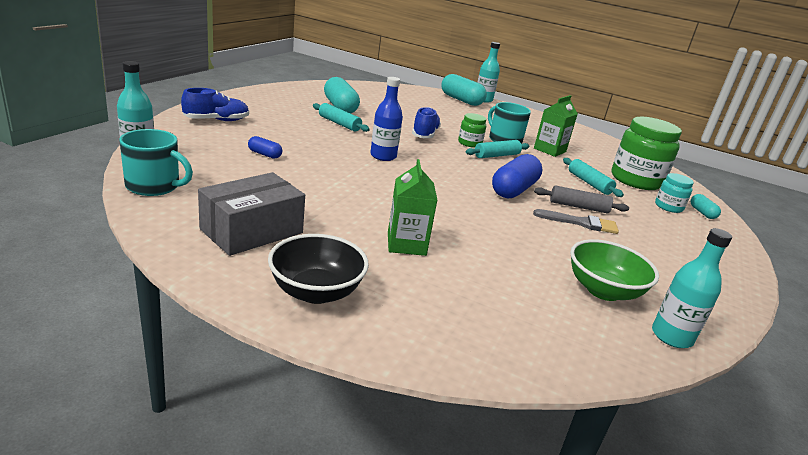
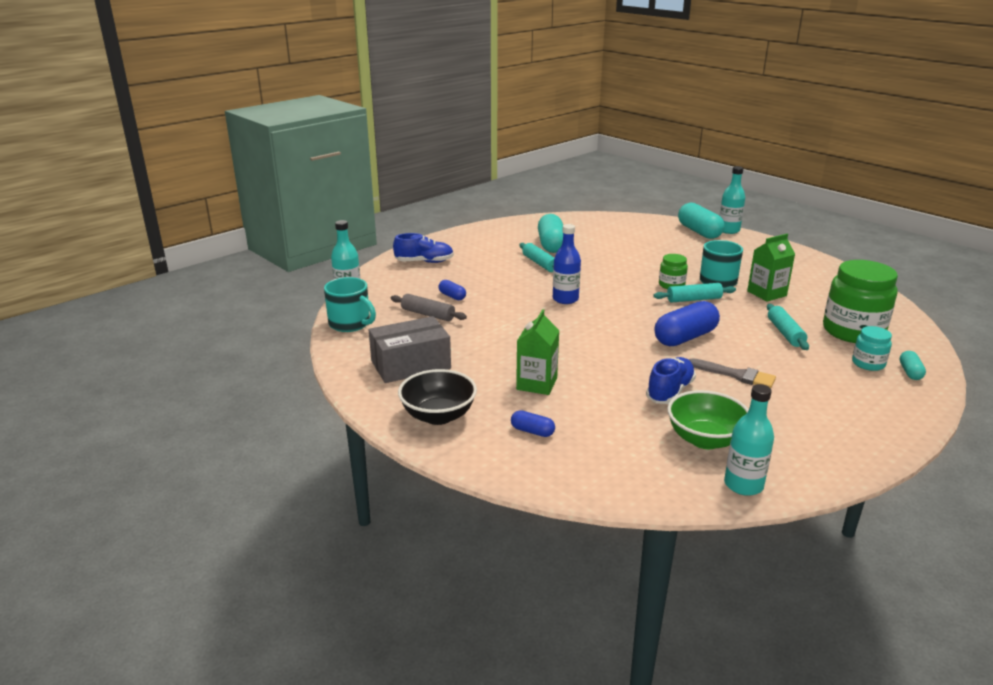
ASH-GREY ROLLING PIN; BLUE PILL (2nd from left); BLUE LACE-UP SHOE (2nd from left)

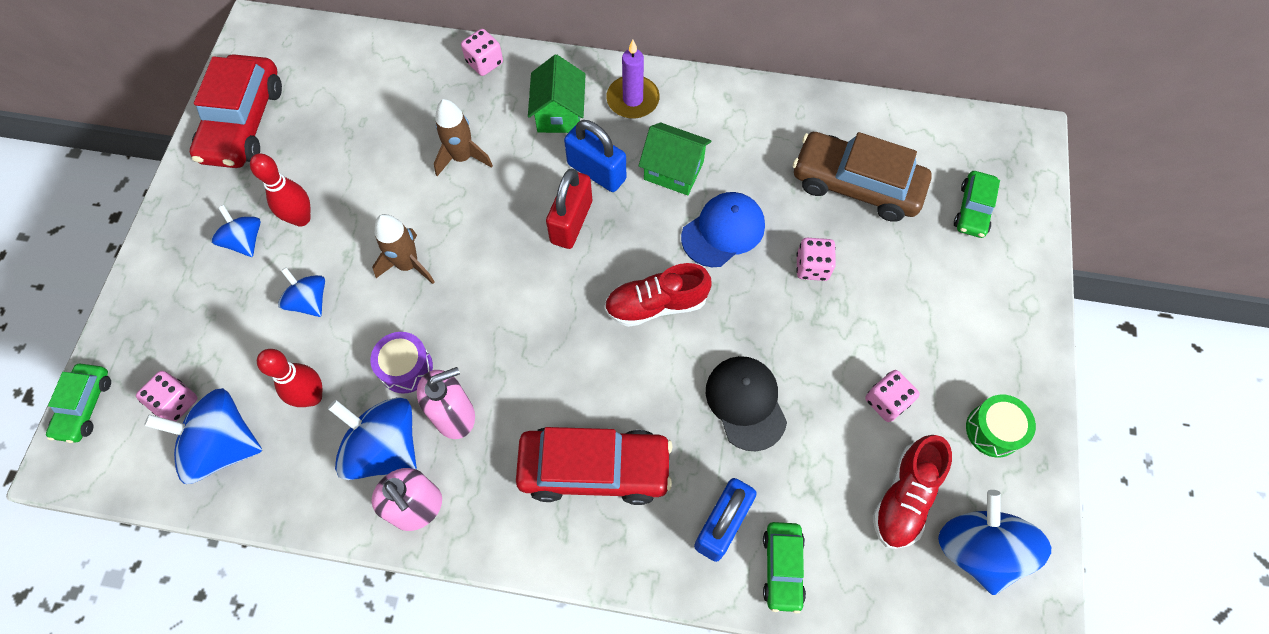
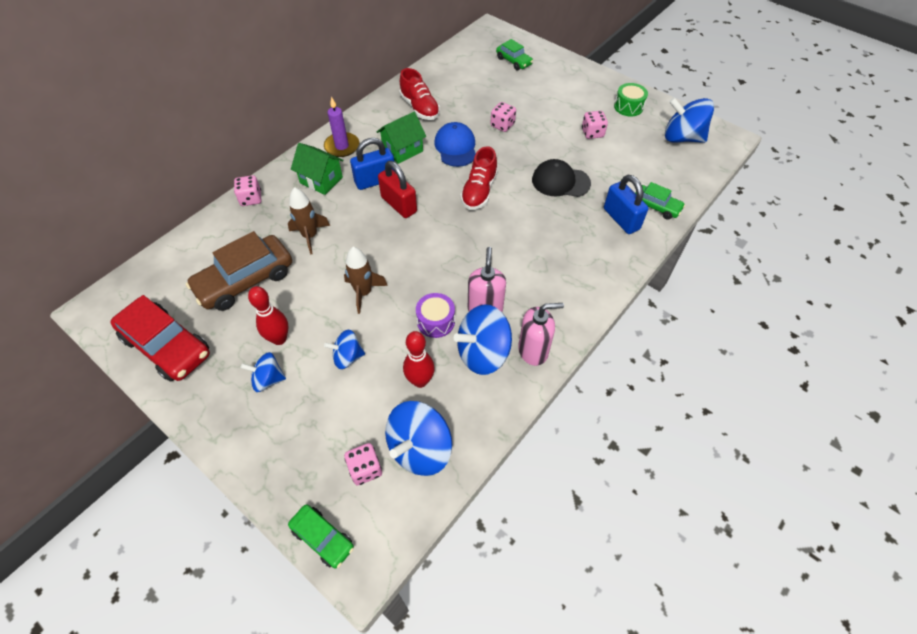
DARK BROWN AUTOMOBILE; RED LACE-UP SHOE (1st from left); RED AUTOMOBILE (2nd from left in the first image)

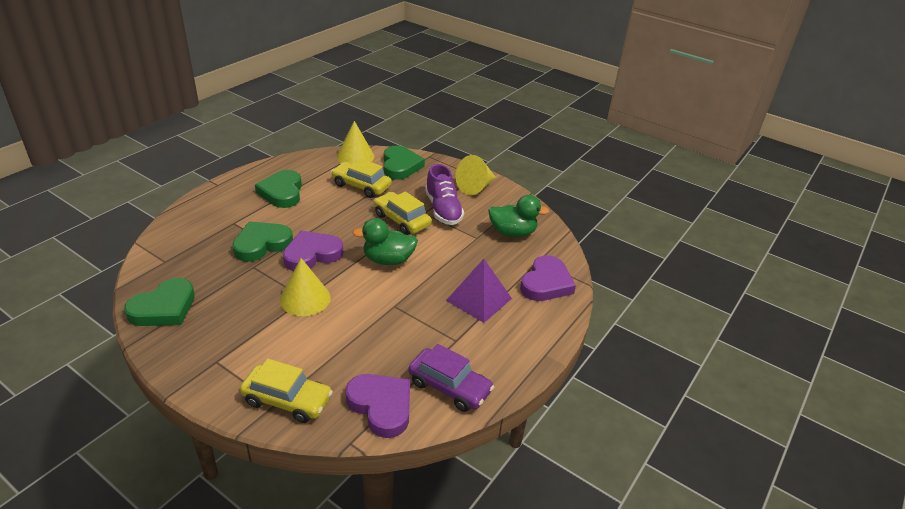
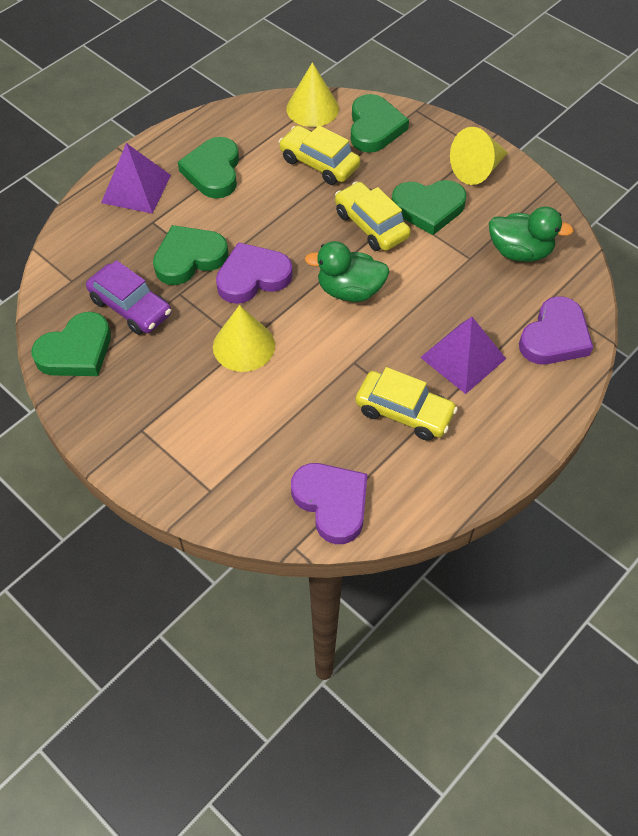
ROYAL PURPLE AUTOMOBILE; ROYAL PURPLE SOLID PYRAMID (1st from left); YELLOW AUTOMOBILE (3rd from left); EMERALD HEART SHAPE (5th from left)

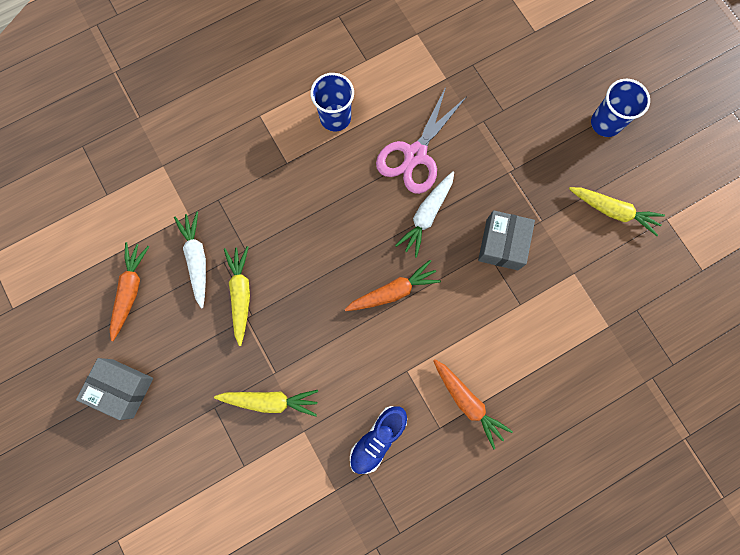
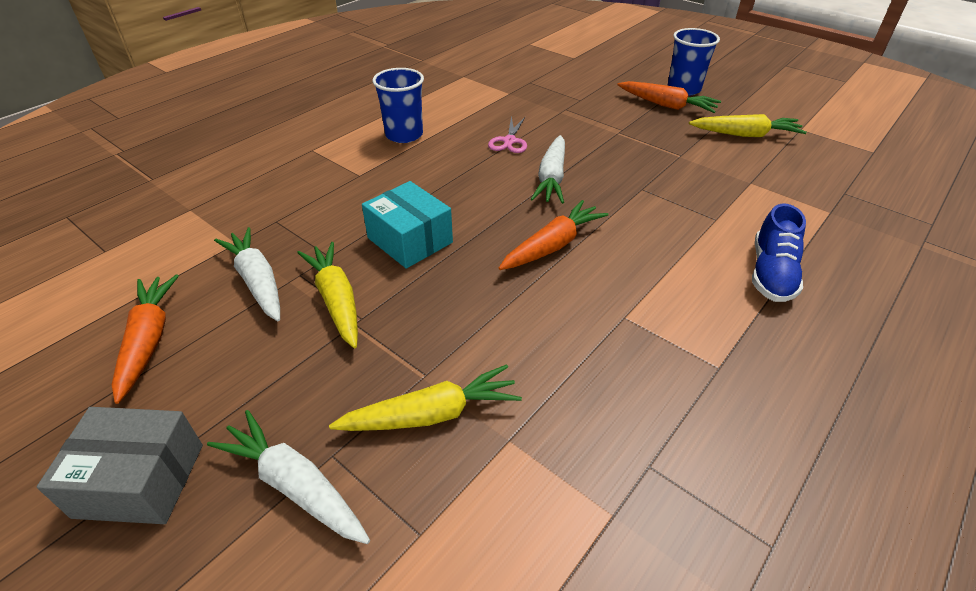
SNOW-WHITE TOY CARROT (2nd from left); TURQUOISE PACKAGE; ROSE-PINK SHEARS; BRIGHT ORANGE TOY CARROT (3rd from left); BLUE LACE-UP SHOE; ASH-GREY PACKAGE (2nd from left in the first image)

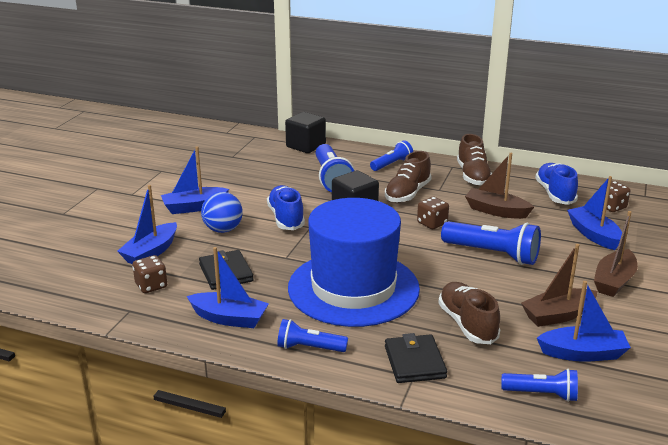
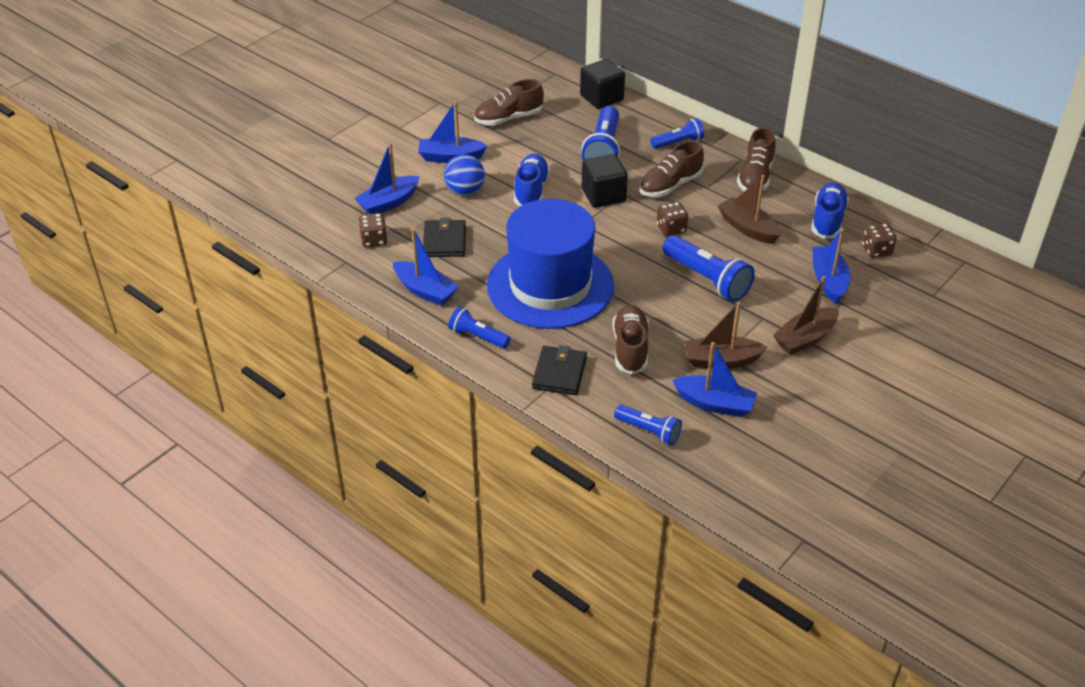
DARK BROWN LACE-UP SHOE (1st from left)

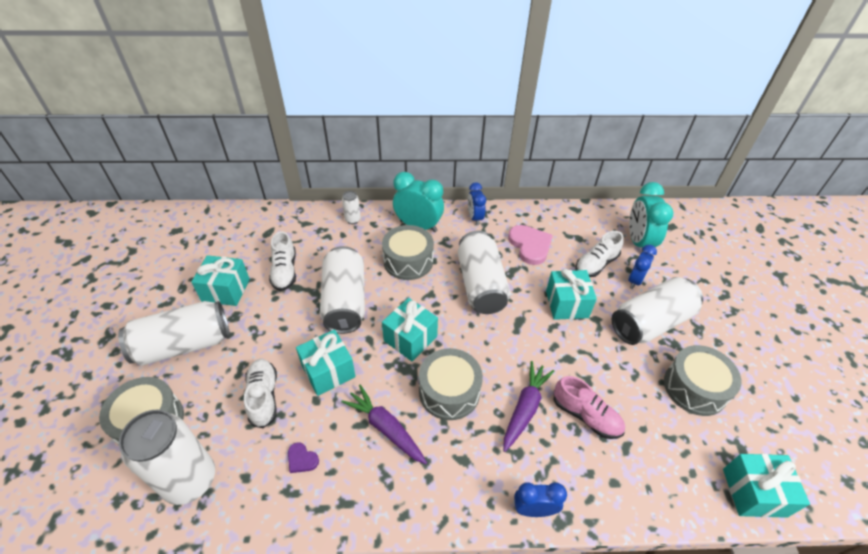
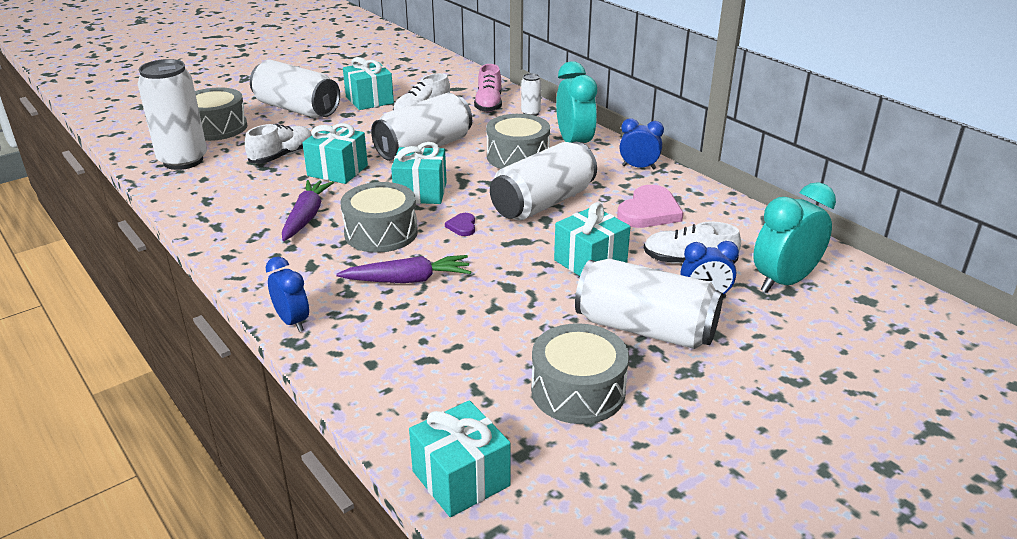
ROYAL PURPLE HEART SHAPE; ROSE-PINK LACE-UP SHOE; BLUE BEDSIDE CLOCK (2nd from left)

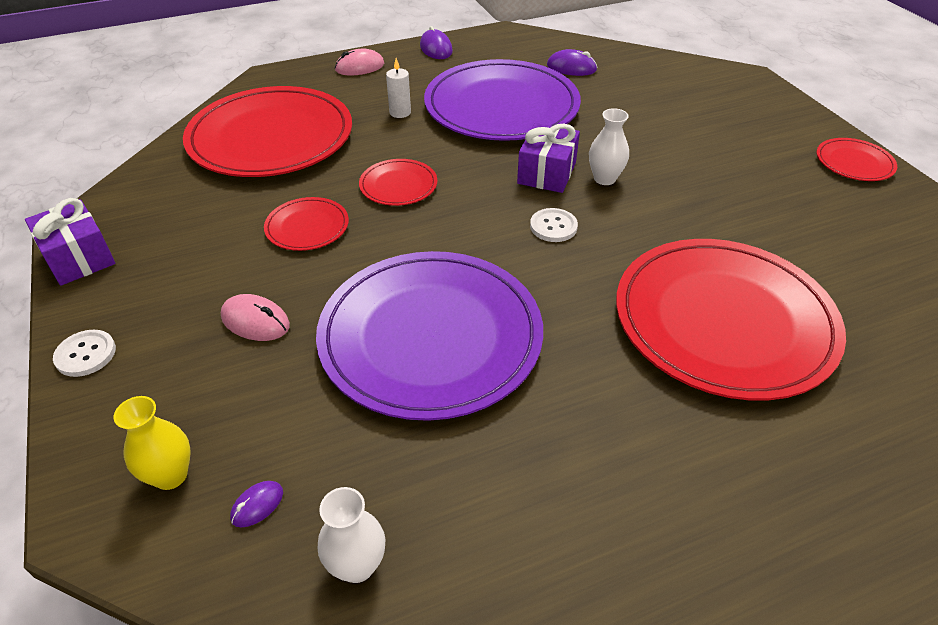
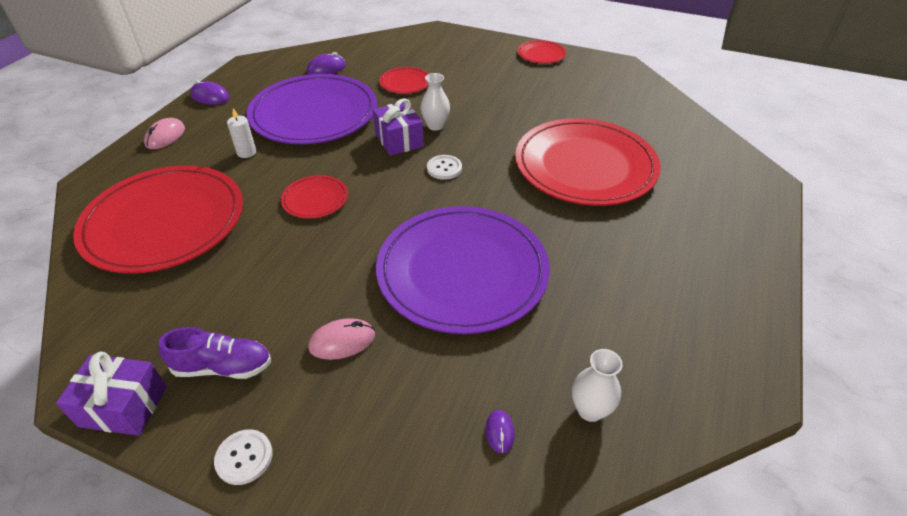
ROYAL PURPLE LACE-UP SHOE; RED FLAT DISH (3rd from left); YELLOW TALL VASE

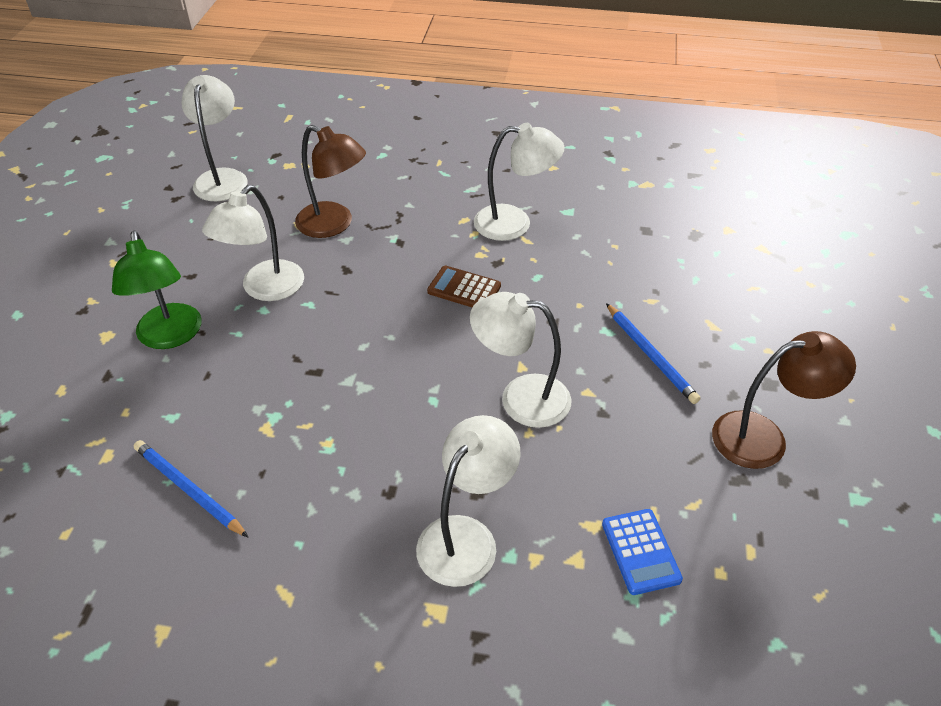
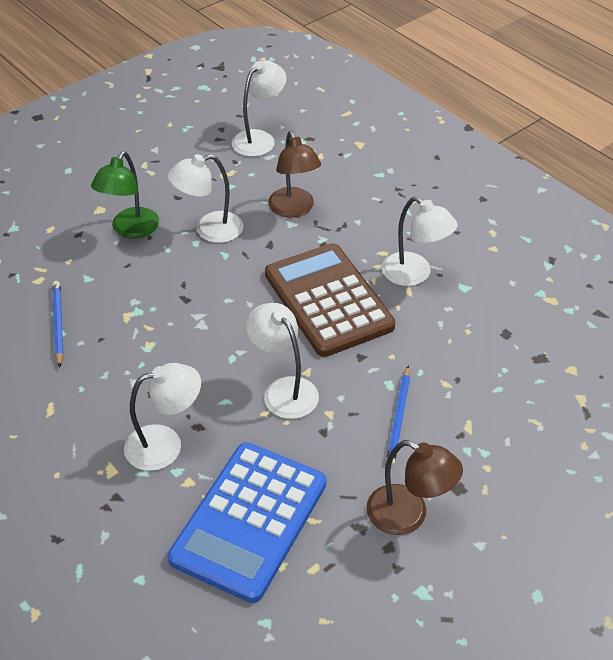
BLUE ADDING MACHINE; DARK BROWN ADDING MACHINE

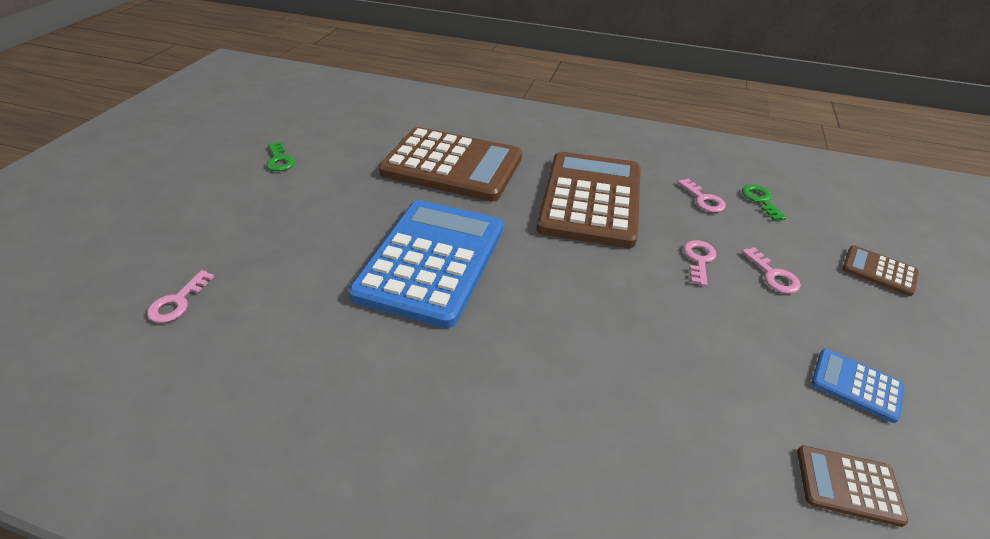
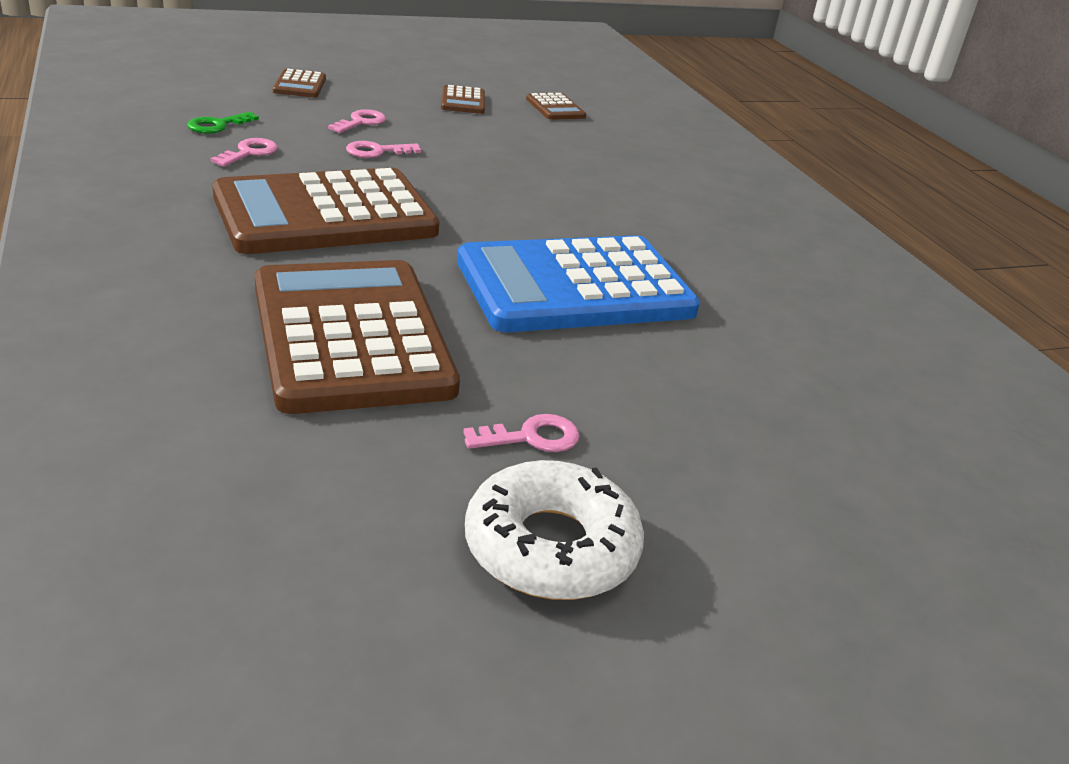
DARK BROWN ADDING MACHINE (4th from left); ROSE-PINK DOOR KEY (4th from left); SNOW-WHITE GLAZED DONUT

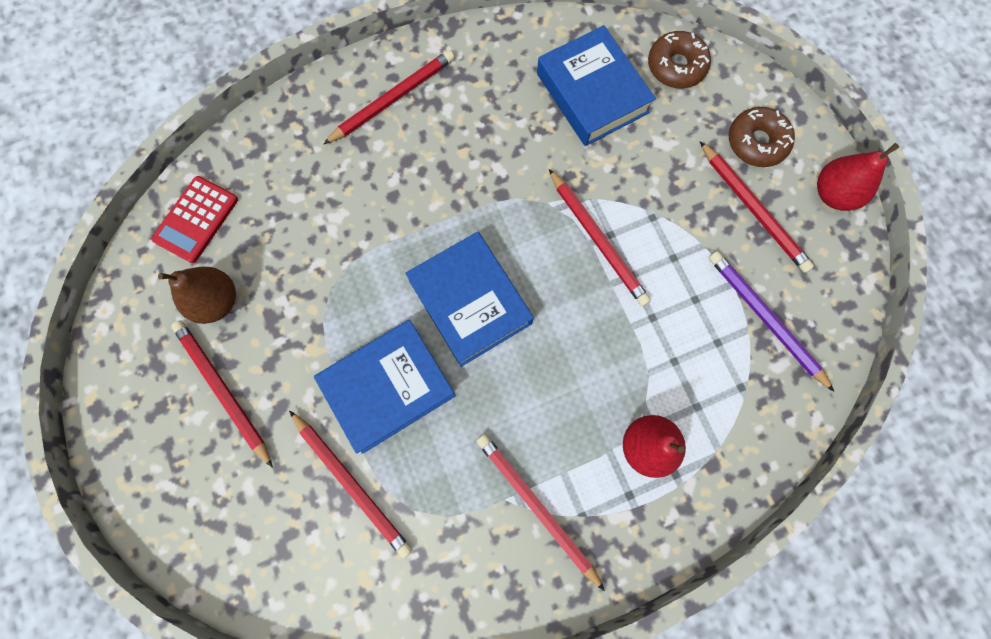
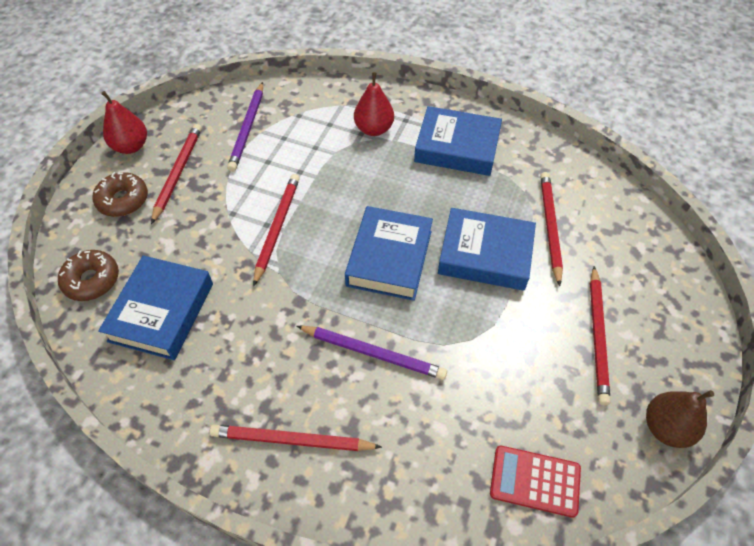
ROYAL PURPLE LEAD PENCIL (2nd from left); BLUE HARDBACK (3rd from left); RED ADDING MACHINE; DARK BROWN PEAR

